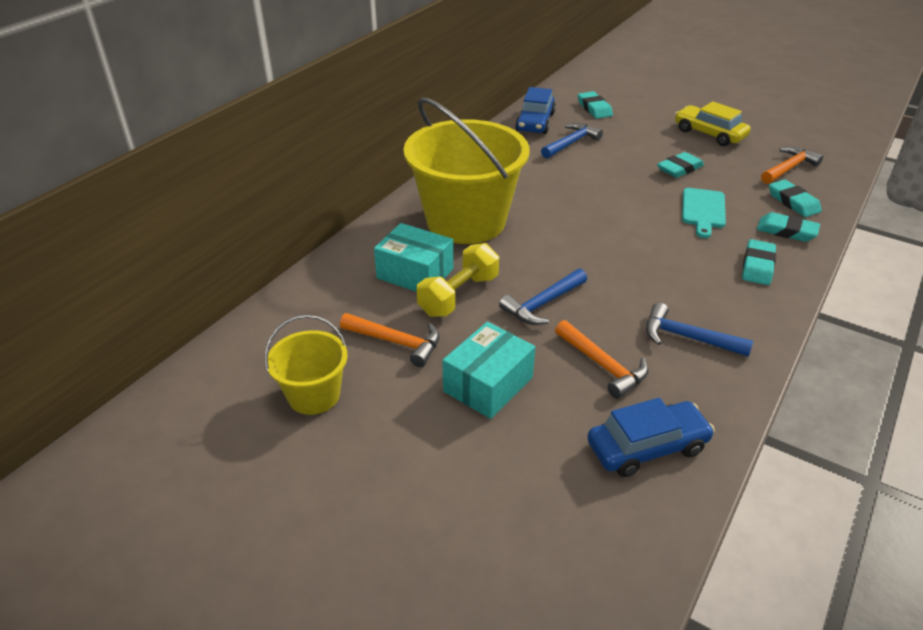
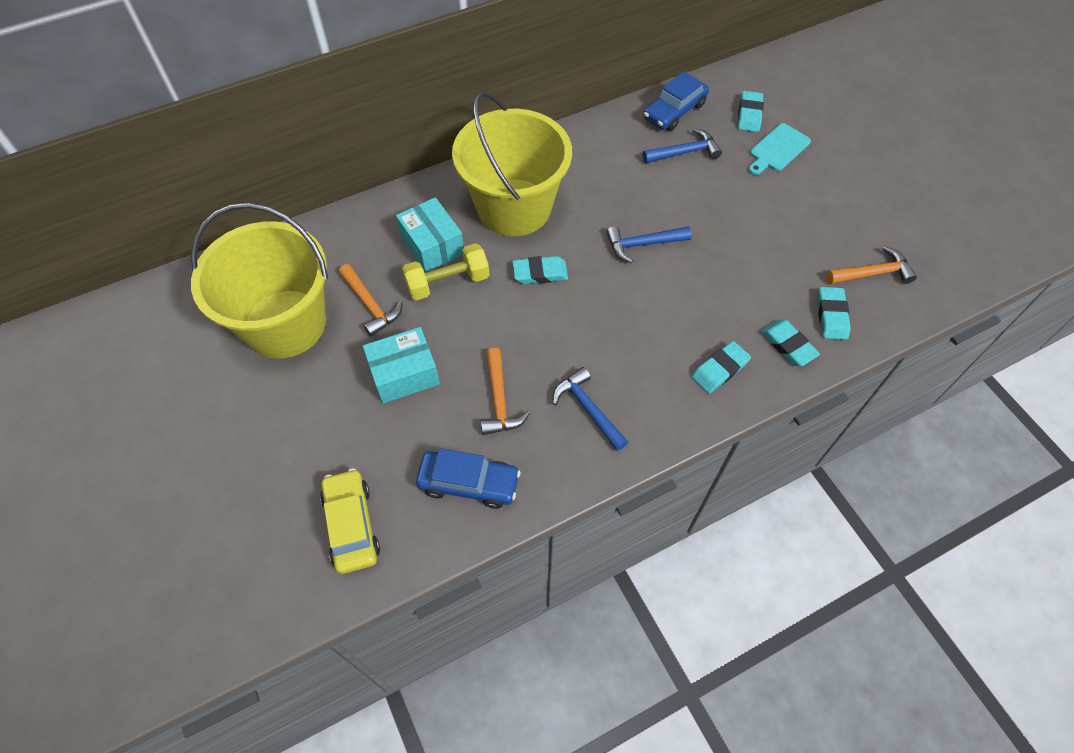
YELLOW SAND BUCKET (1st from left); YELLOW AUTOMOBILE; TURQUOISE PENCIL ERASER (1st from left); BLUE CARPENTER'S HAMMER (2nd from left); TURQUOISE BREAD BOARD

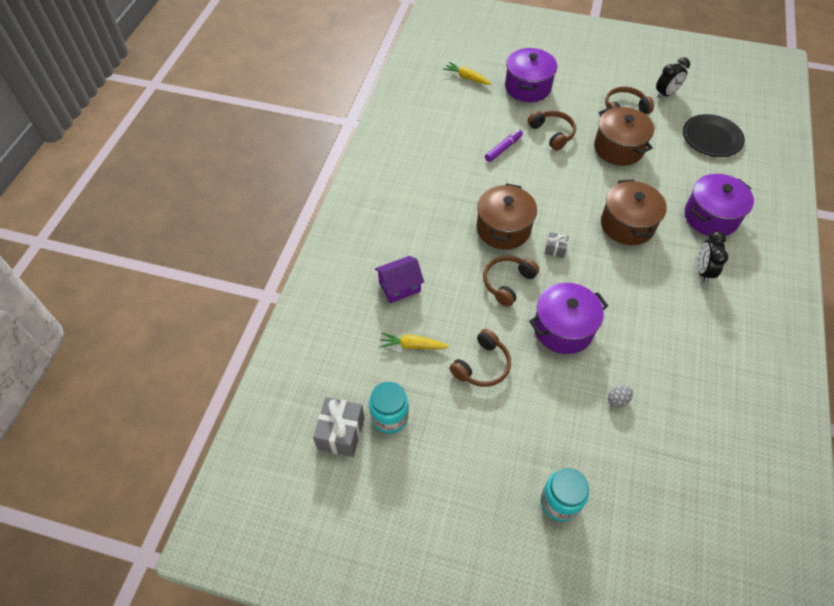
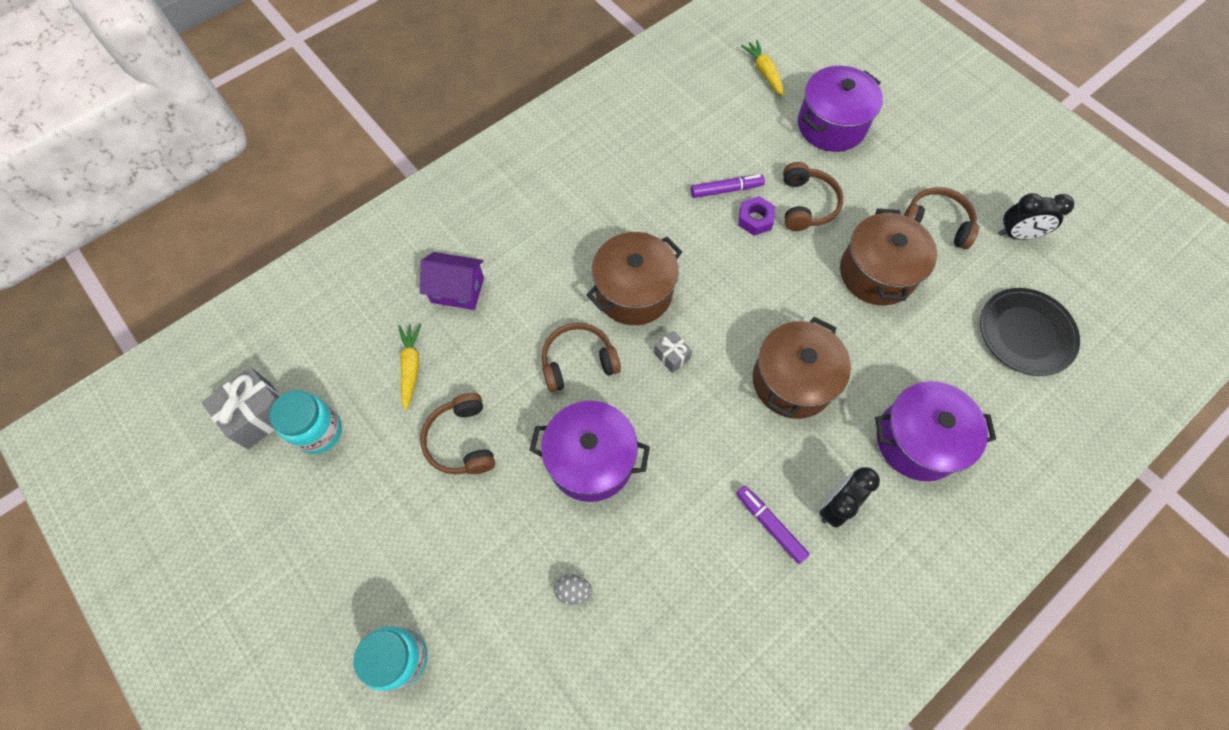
YELLOW TOY CARROT (1st from left); DARK BROWN HEADPHONES (1st from left); ROYAL PURPLE MARKER PEN (2nd from left); ROYAL PURPLE HEX NUT

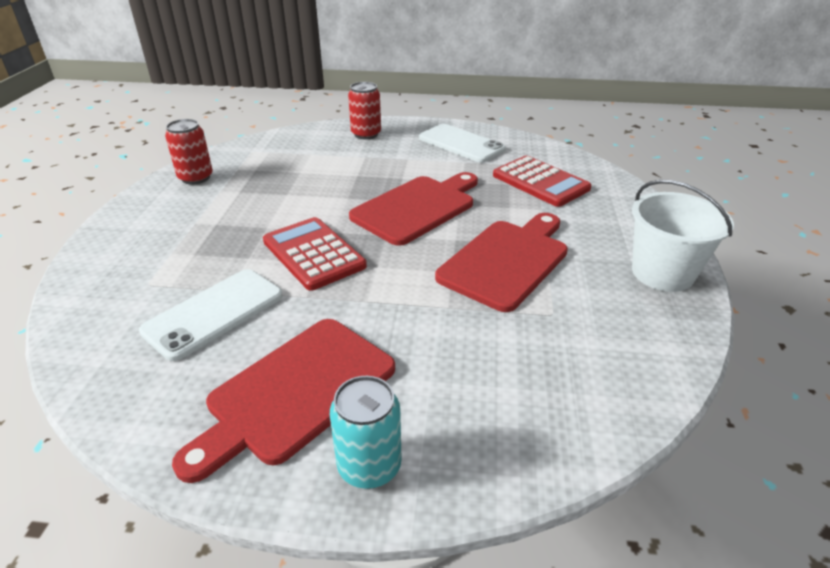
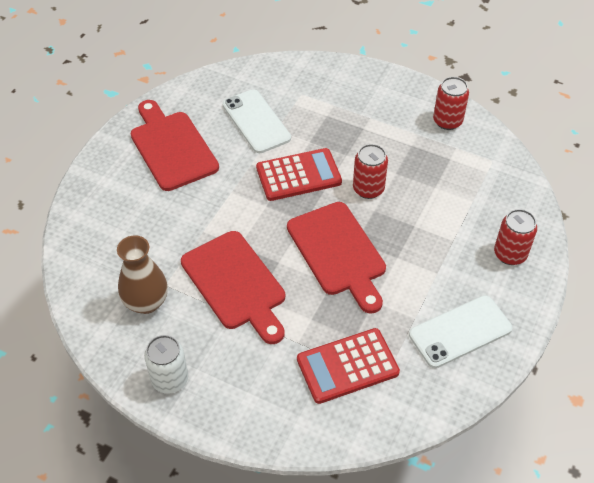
DARK BROWN TALL VASE; SNOW-WHITE TIN; RED TIN (1st from left); TURQUOISE TIN

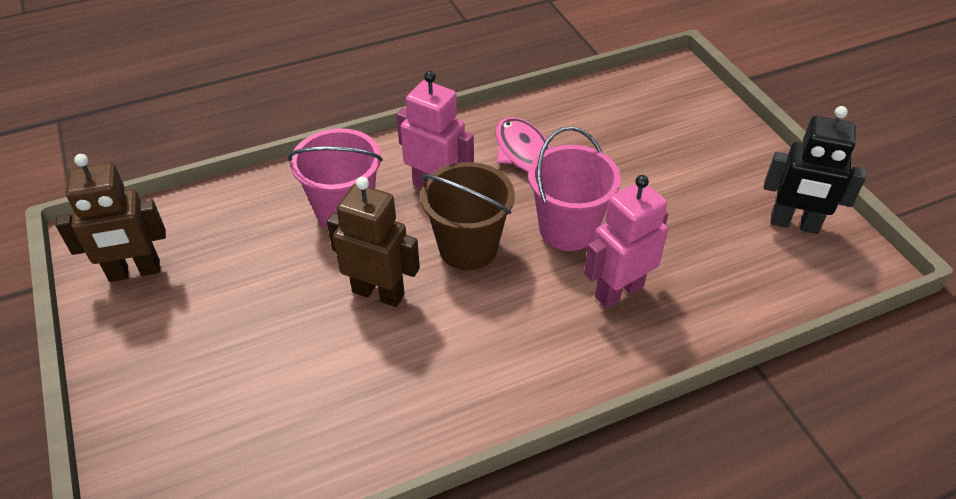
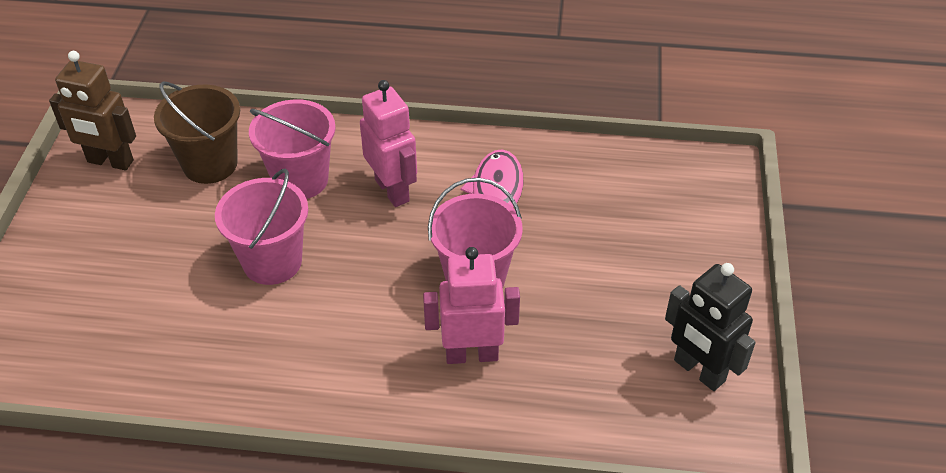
DARK BROWN SAND BUCKET; ROSE-PINK SAND BUCKET (1st from left)

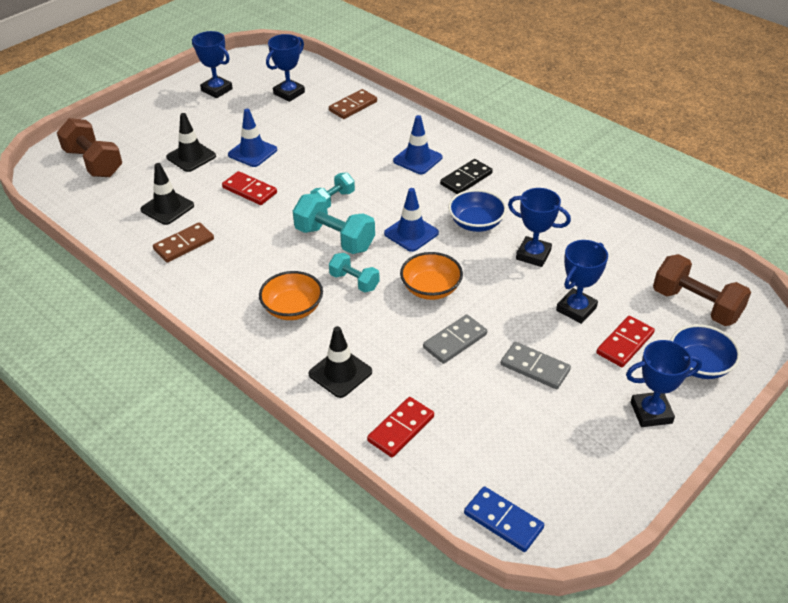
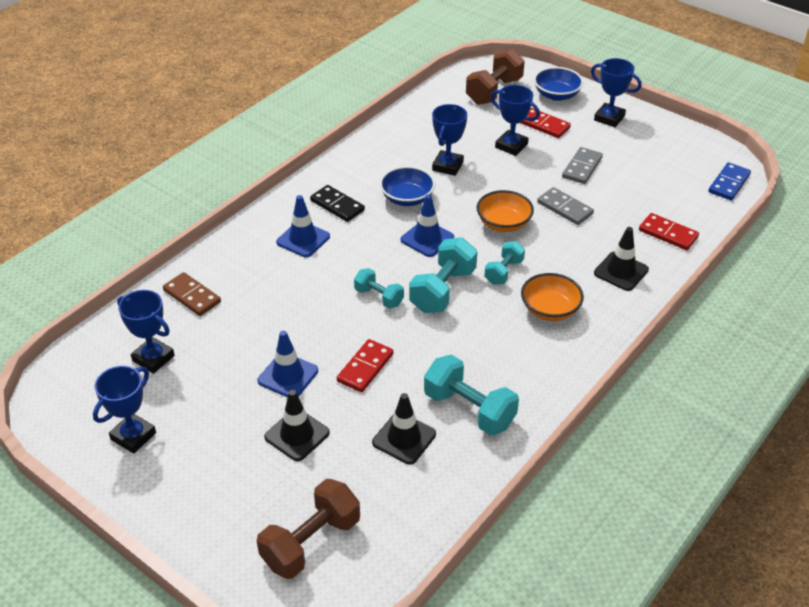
TURQUOISE HAND WEIGHT (3rd from left); BLUE PRIZE CUP (5th from left)

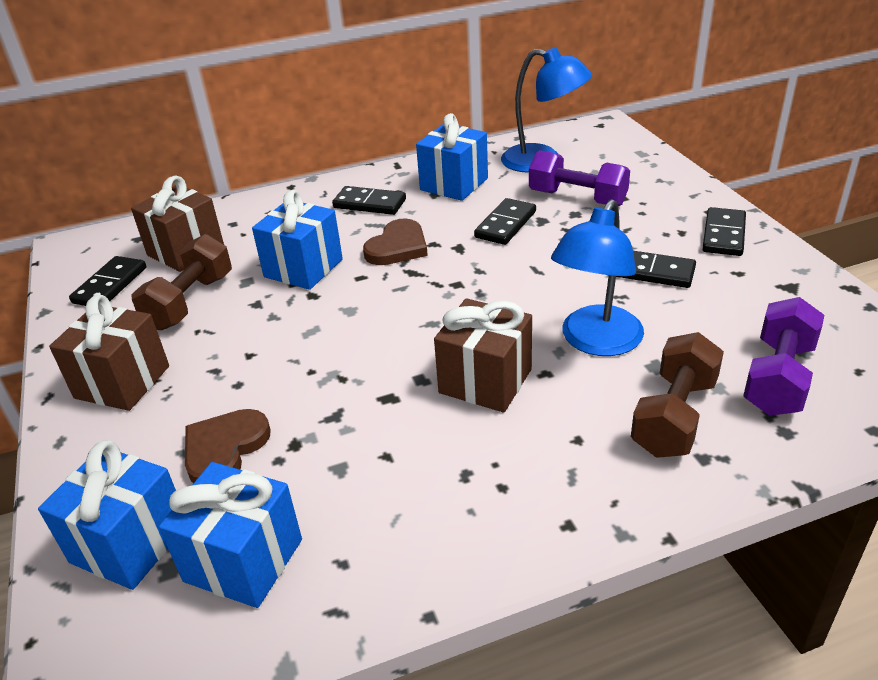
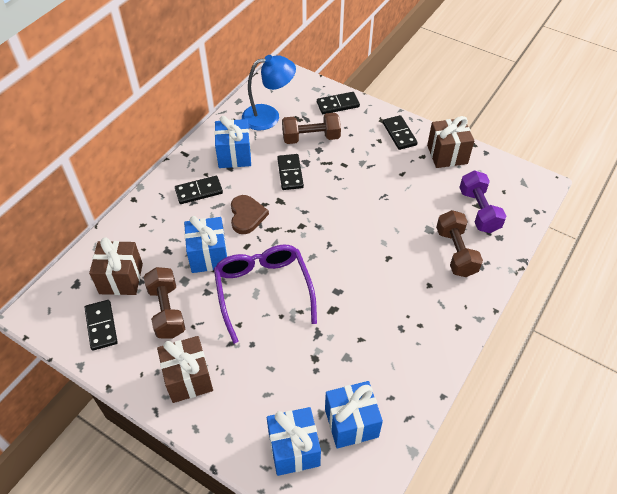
ROYAL PURPLE EYEGLASSES; DARK BROWN HAND WEIGHT (2nd from left); EBONY DOMINO PIECE (4th from left); DARK BROWN WRAPPED GIFT (3rd from left); DARK BROWN HEART SHAPE (1st from left in the first image); BLUE READING LAMP (2nd from left in the first image)

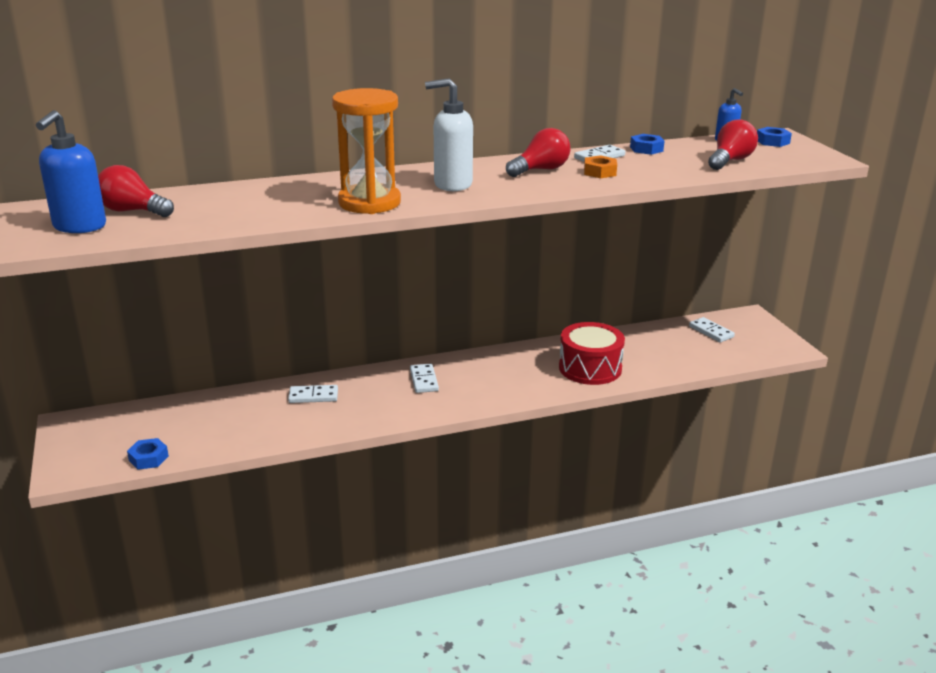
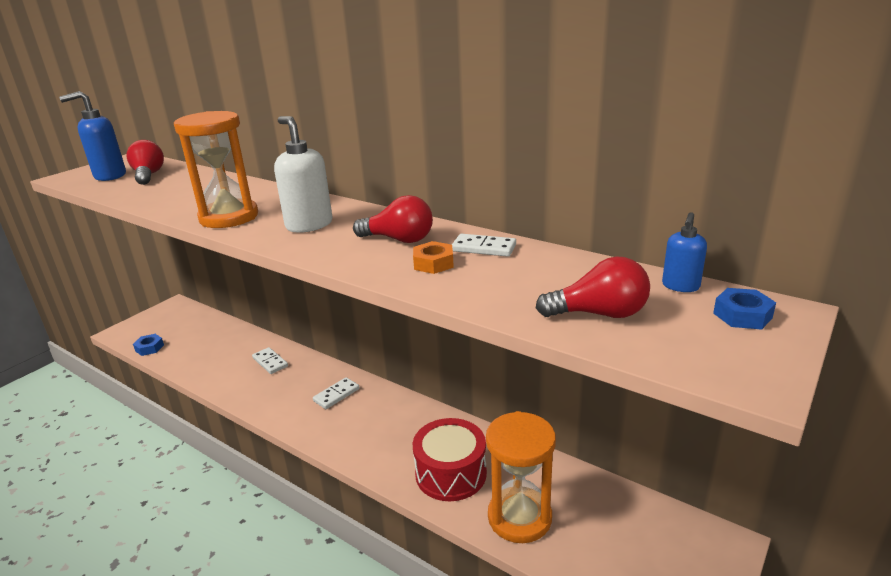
BRIGHT ORANGE HOURGLASS (2nd from left); BLUE HEX NUT (2nd from left in the first image); SNOW-WHITE DOMINO PIECE (4th from left in the first image)

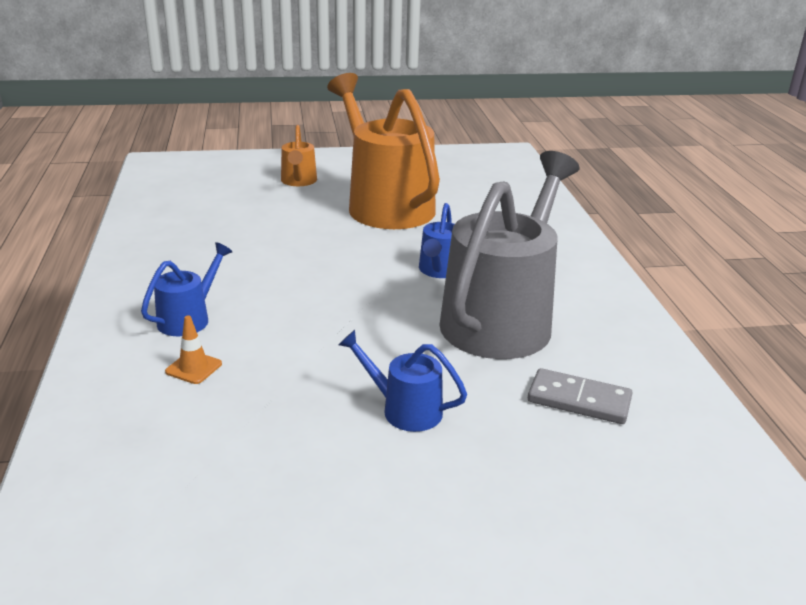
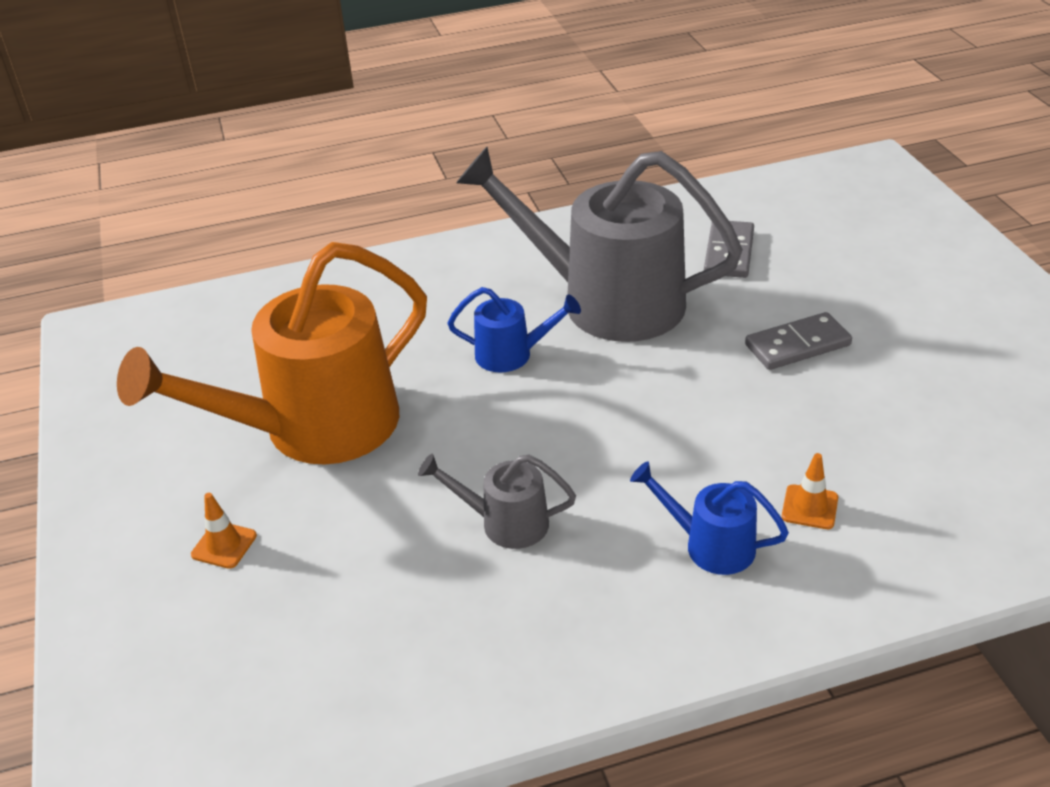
BRIGHT ORANGE TRAFFIC CONE (1st from left); ASH-GREY WATERING POT (1st from left); ASH-GREY DOMINO PIECE (2nd from left)

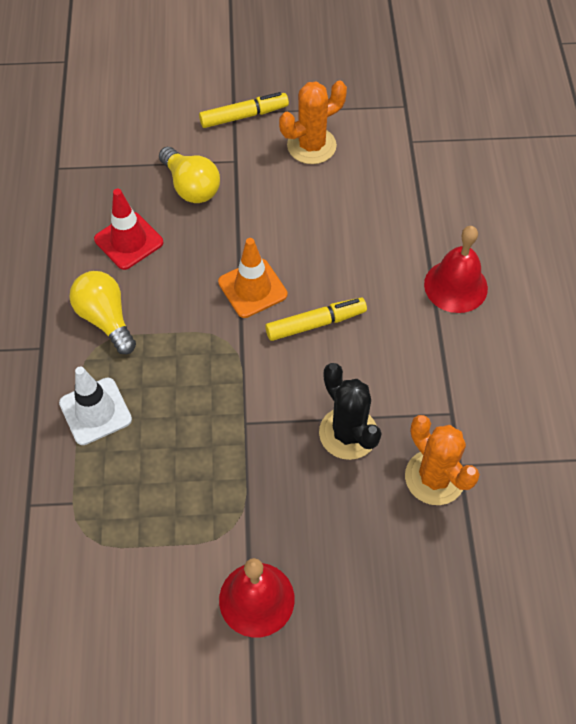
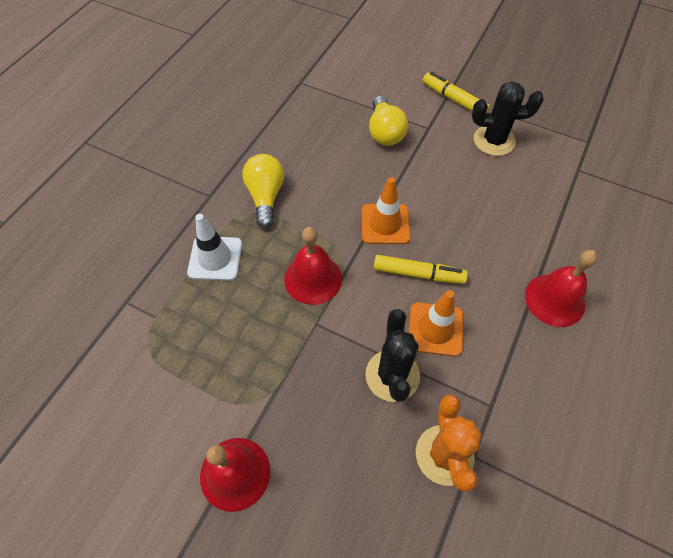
RED BELL (2nd from left); BRIGHT ORANGE TRAFFIC CONE (2nd from left); YELLOW MARKER PEN (2nd from left); EBONY CACTUS (2nd from left); RED TRAFFIC CONE

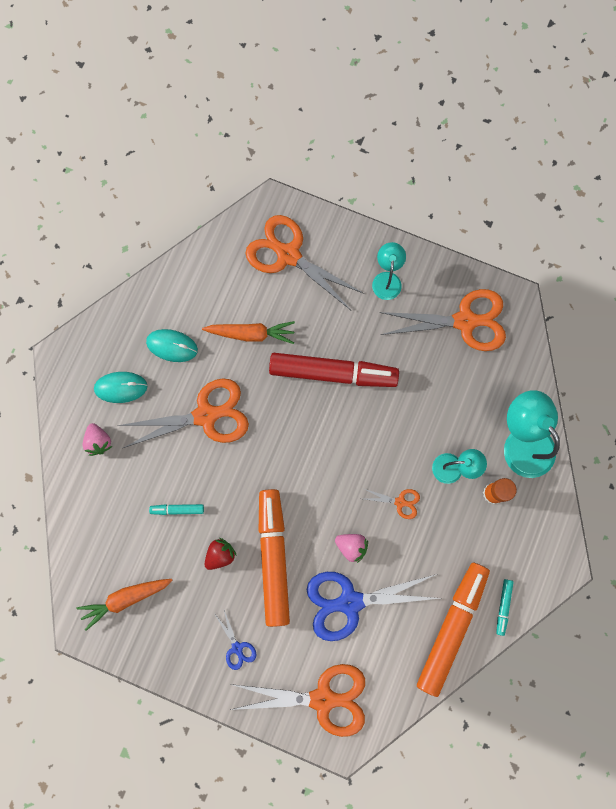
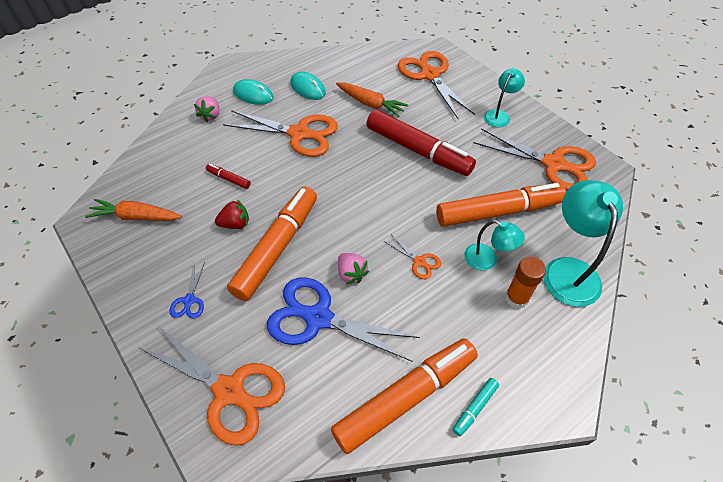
RED MARKER PEN (1st from left); BRIGHT ORANGE MARKER PEN (3rd from left)

